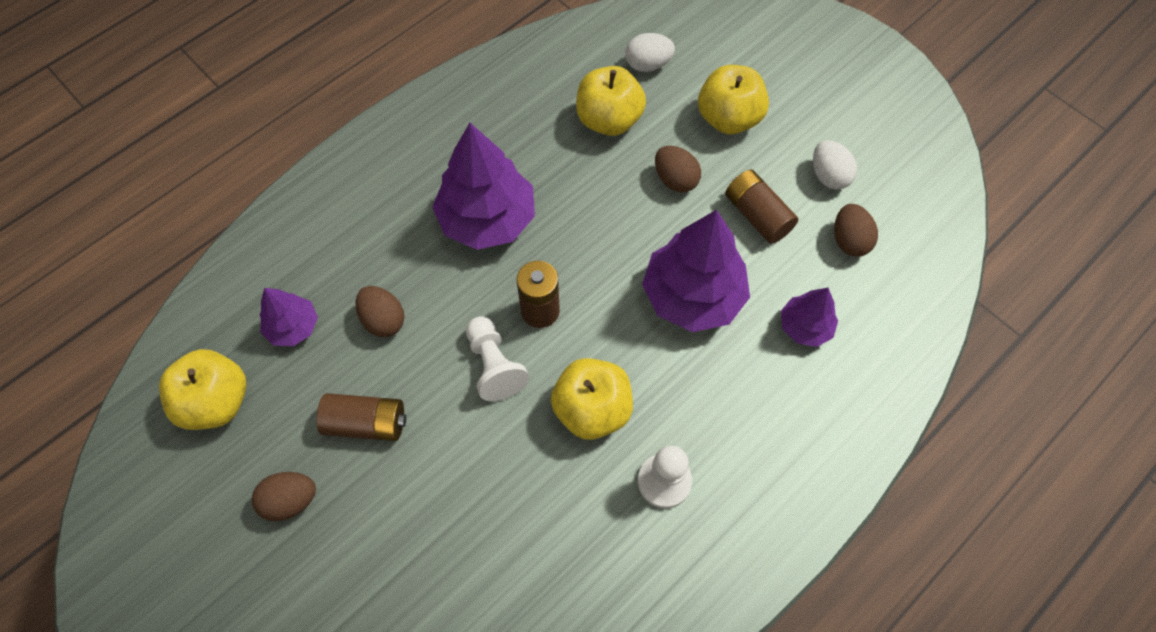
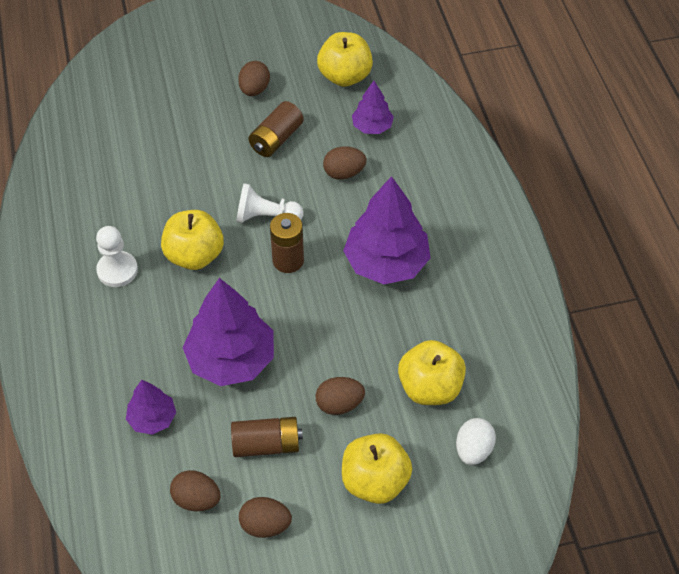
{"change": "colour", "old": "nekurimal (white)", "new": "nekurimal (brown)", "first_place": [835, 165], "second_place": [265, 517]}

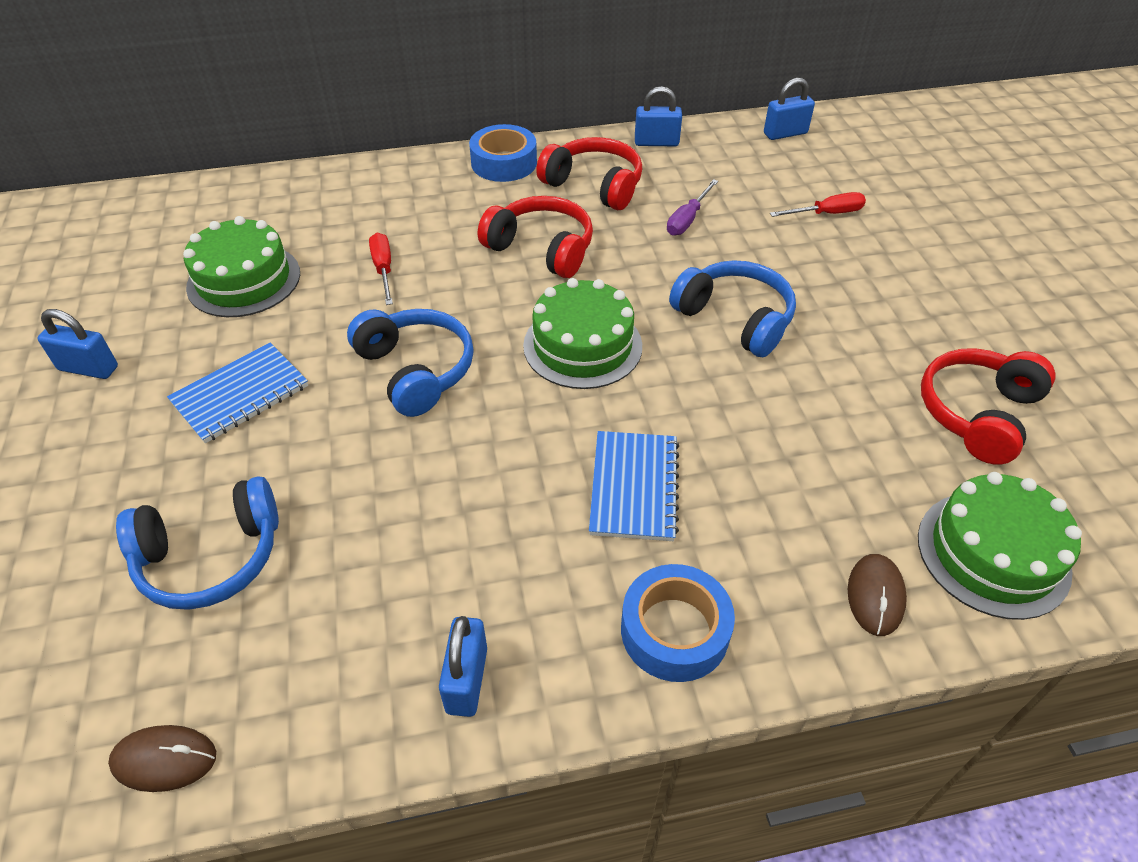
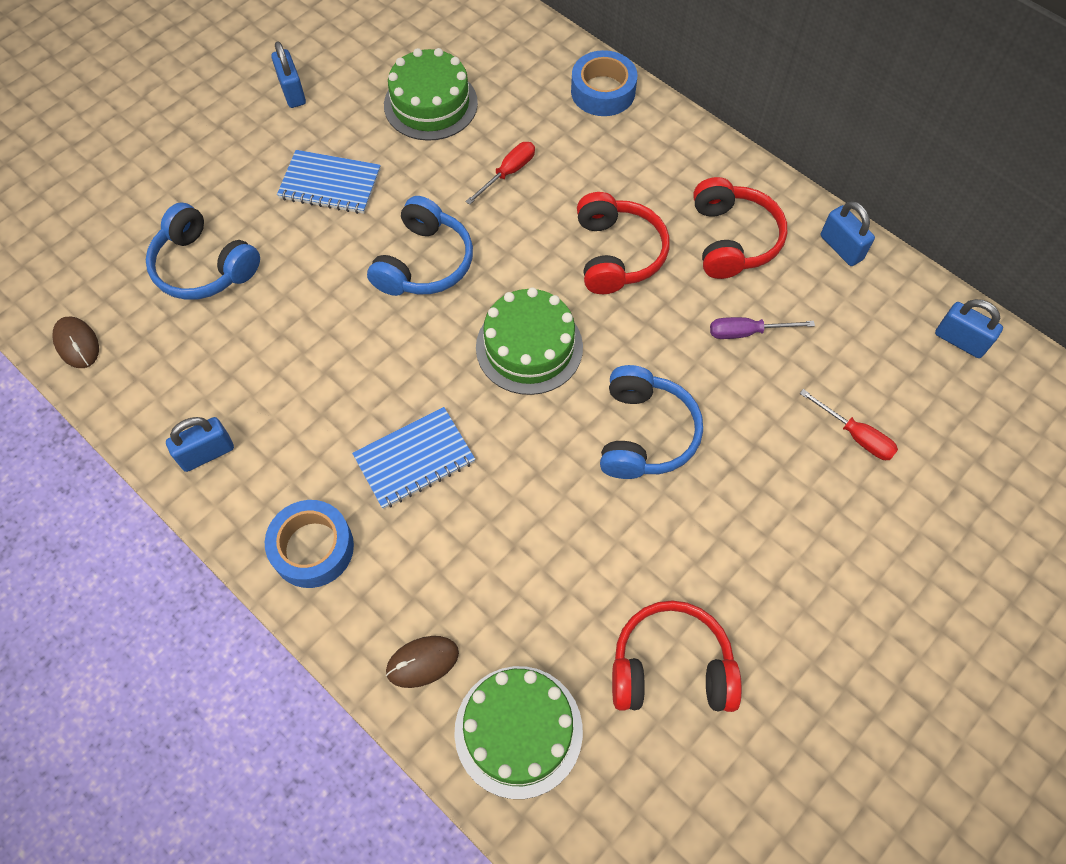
{"change": "relocated", "old": "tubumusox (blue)", "first_place": [503, 153], "second_place": [604, 83]}

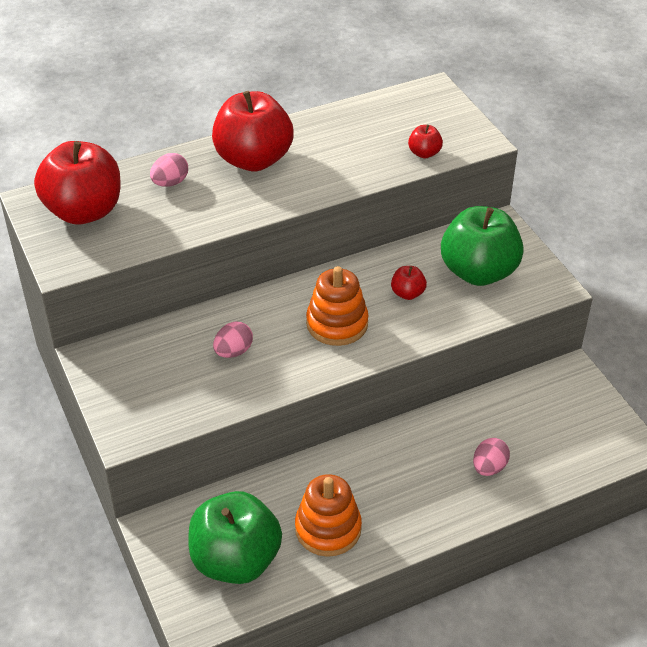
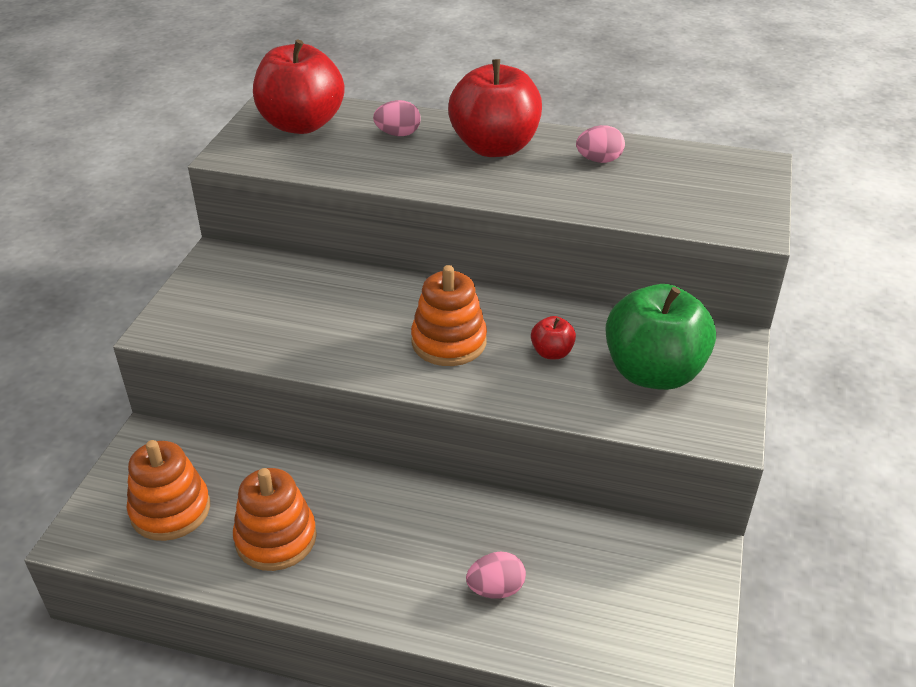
{"change": "missing", "old": "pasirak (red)", "first_place": [425, 141]}
{"change": "relocated", "old": "nekurimal (pink)", "first_place": [233, 340], "second_place": [600, 144]}
{"change": "exchanged", "old": "pasirak (green)", "new": "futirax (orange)", "first_place": [235, 537], "second_place": [168, 490]}

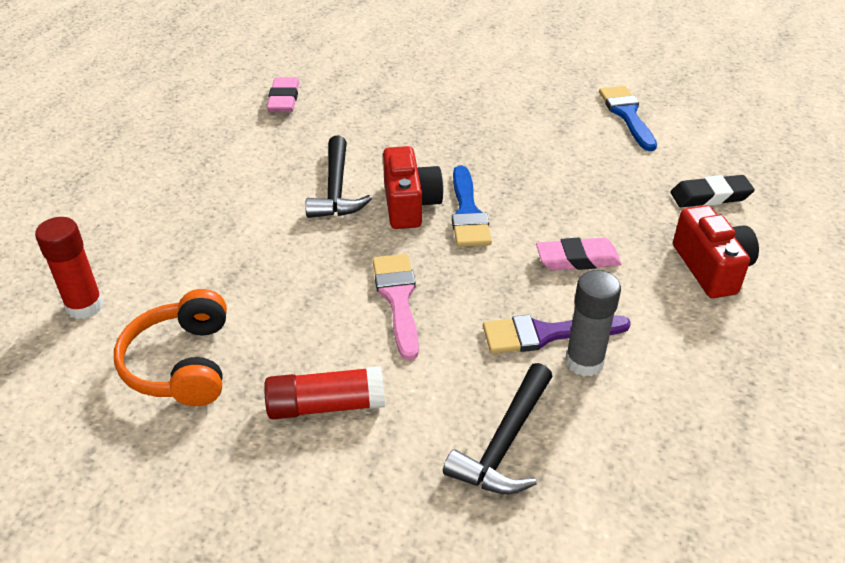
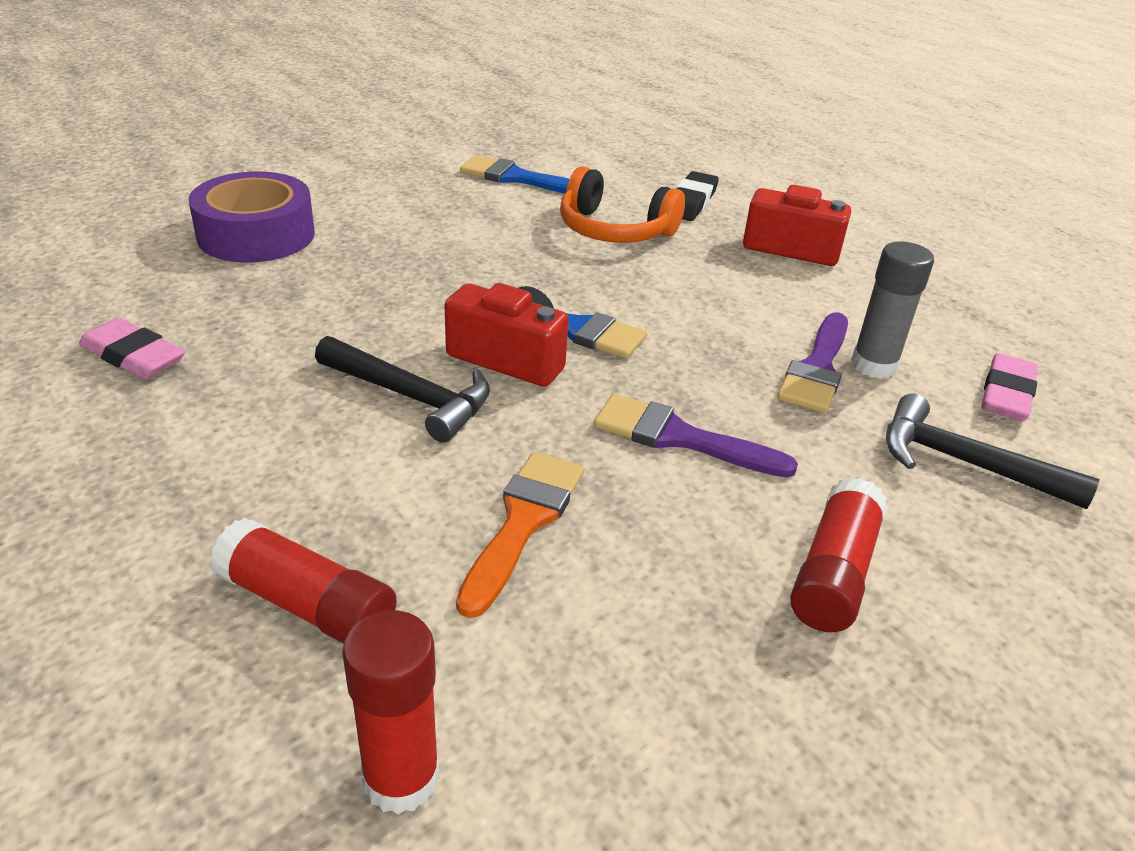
{"change": "relocated", "old": "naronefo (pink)", "first_place": [579, 254], "second_place": [1009, 387]}
{"change": "colour", "old": "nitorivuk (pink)", "new": "nitorivuk (purple)", "first_place": [395, 307], "second_place": [696, 436]}
{"change": "relocated", "old": "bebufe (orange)", "first_place": [170, 347], "second_place": [622, 204]}
{"change": "spun", "old": "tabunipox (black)", "first_place": [498, 428], "second_place": [992, 451], "degrees": 150}
{"change": "appeared", "new": "tubumusox (purple)", "second_place": [252, 216]}
{"change": "appeared", "new": "nitorivuk (orange)", "second_place": [520, 535]}
{"change": "appeared", "new": "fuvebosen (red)", "second_place": [303, 581]}

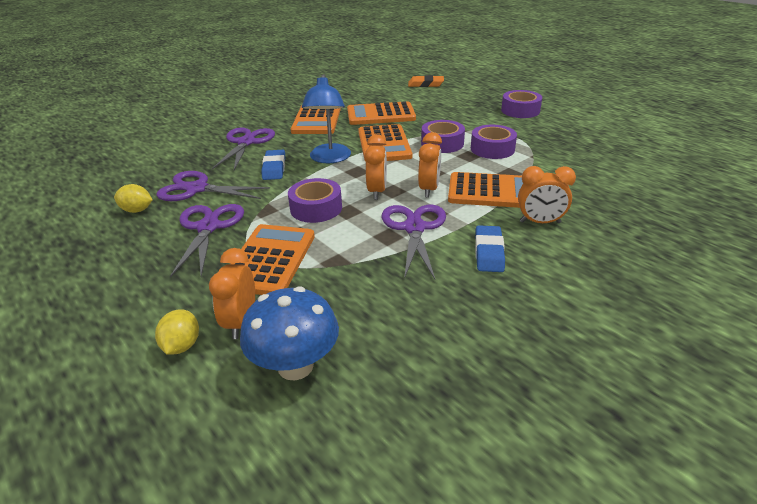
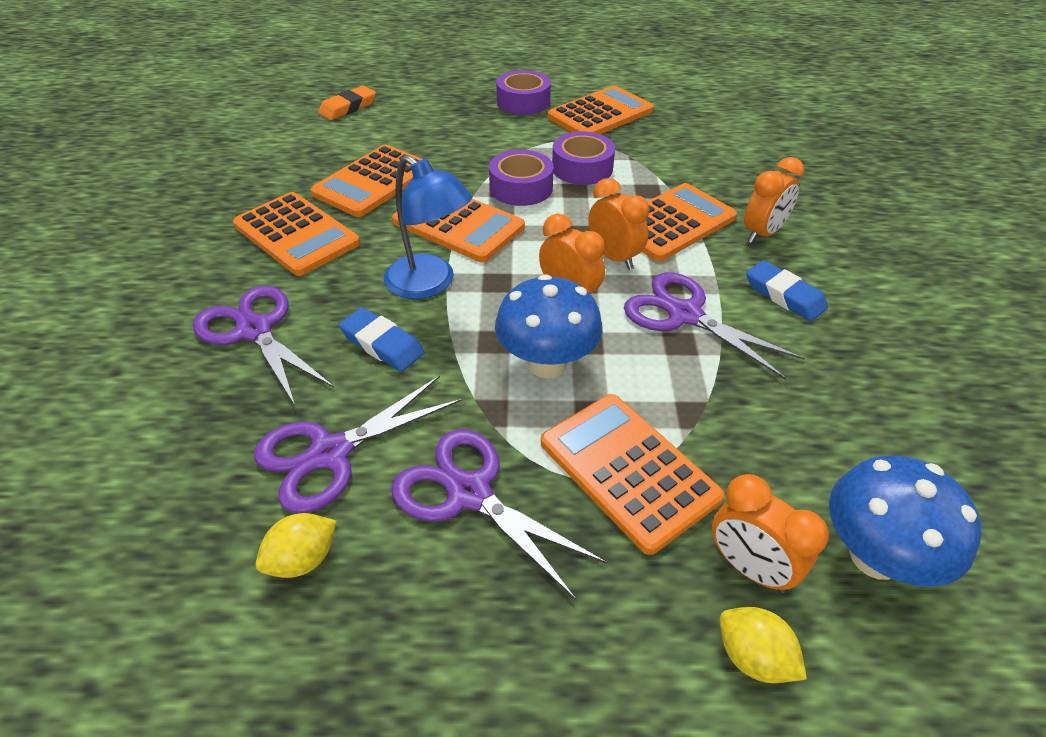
{"change": "exchanged", "old": "tubumusox (purple)", "new": "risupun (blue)", "first_place": [315, 200], "second_place": [549, 326]}
{"change": "appeared", "new": "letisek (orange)", "second_place": [601, 110]}

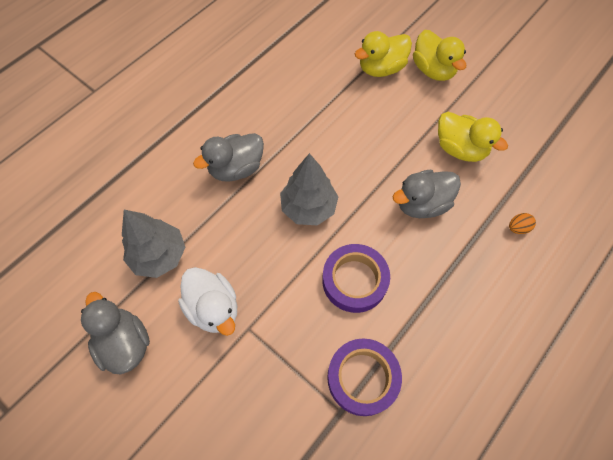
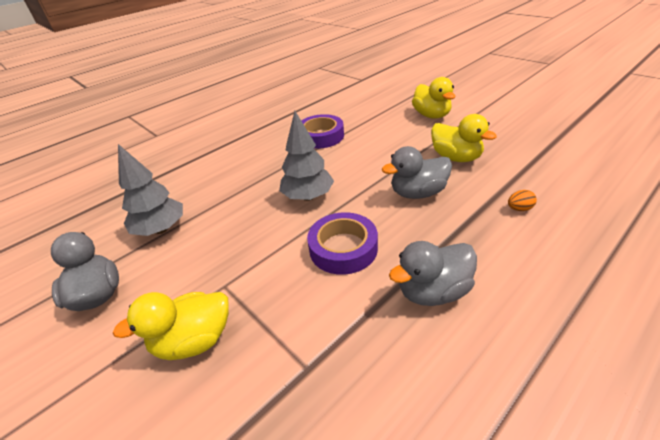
{"change": "relocated", "old": "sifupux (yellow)", "first_place": [383, 54], "second_place": [171, 326]}
{"change": "relocated", "old": "sifupux (grey)", "first_place": [228, 157], "second_place": [433, 273]}
{"change": "missing", "old": "sifupux (white)", "first_place": [207, 301]}
{"change": "relocated", "old": "tubumusox (purple)", "first_place": [364, 377], "second_place": [322, 131]}

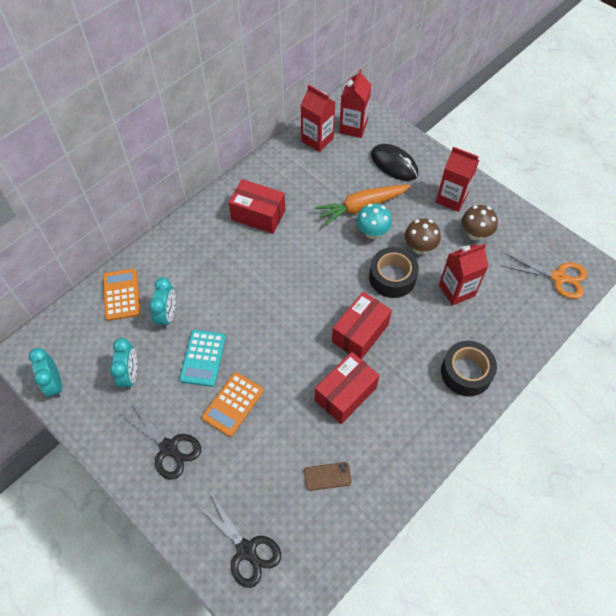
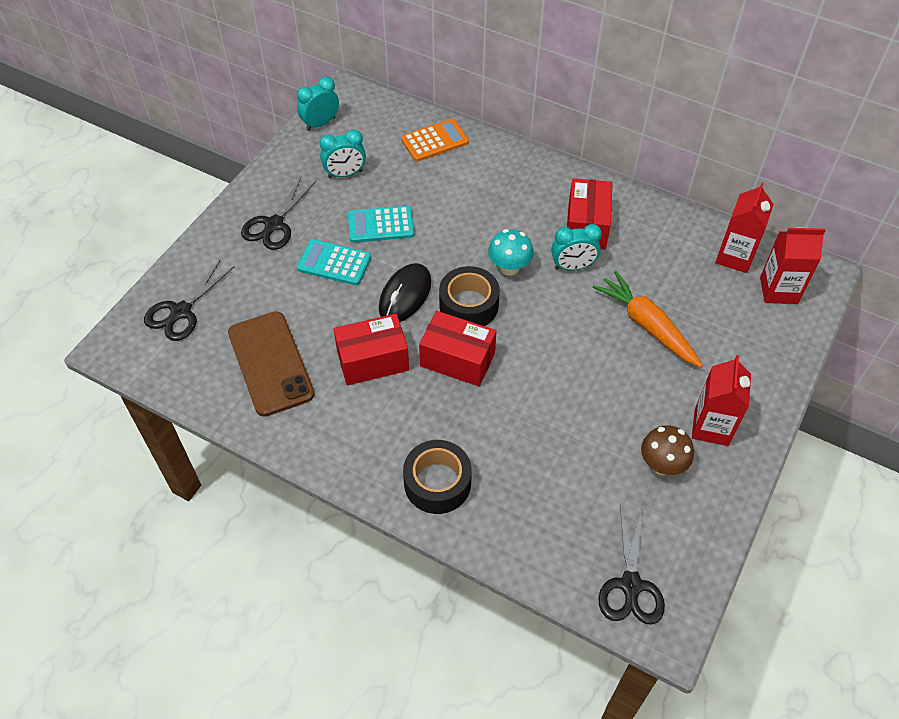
{"change": "relocated", "old": "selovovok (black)", "first_place": [394, 162], "second_place": [405, 292]}
{"change": "relocated", "old": "risupun (turquoise)", "first_place": [374, 221], "second_place": [511, 252]}
{"change": "missing", "old": "risupun (brown)", "first_place": [423, 236]}
{"change": "missing", "old": "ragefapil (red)", "first_place": [464, 274]}
{"change": "relocated", "old": "tubumusox (black)", "first_place": [394, 272], "second_place": [469, 296]}
{"change": "colour", "old": "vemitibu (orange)", "new": "vemitibu (black)", "first_place": [545, 276], "second_place": [631, 565]}
{"change": "relocated", "old": "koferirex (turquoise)", "first_place": [162, 303], "second_place": [576, 247]}
{"change": "spun", "old": "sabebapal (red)", "first_place": [347, 388], "second_place": [371, 349], "degrees": -45}
{"change": "colour", "old": "letisek (orange)", "new": "letisek (turquoise)", "first_place": [233, 404], "second_place": [334, 262]}
{"change": "size", "old": "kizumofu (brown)", "first_place": [328, 476], "second_place": [271, 364], "factor": 2.22}

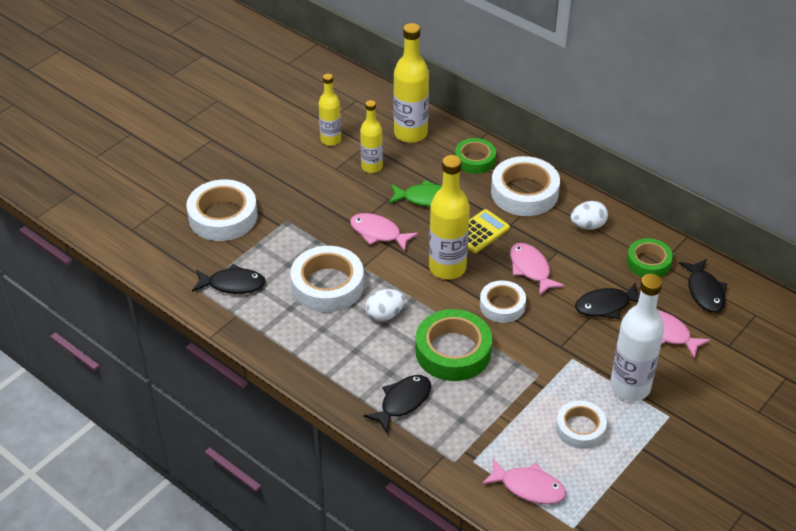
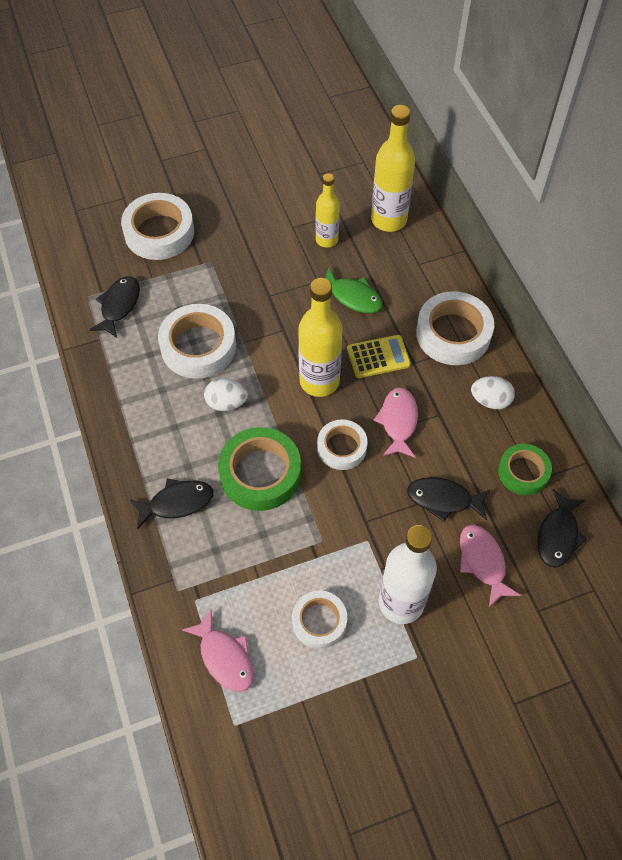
{"change": "missing", "old": "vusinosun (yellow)", "first_place": [329, 110]}
{"change": "missing", "old": "tubumusox (green)", "first_place": [475, 156]}
{"change": "missing", "old": "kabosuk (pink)", "first_place": [384, 232]}
{"change": "spun", "old": "kabosuk (black)", "first_place": [229, 279], "second_place": [114, 307], "degrees": -105}

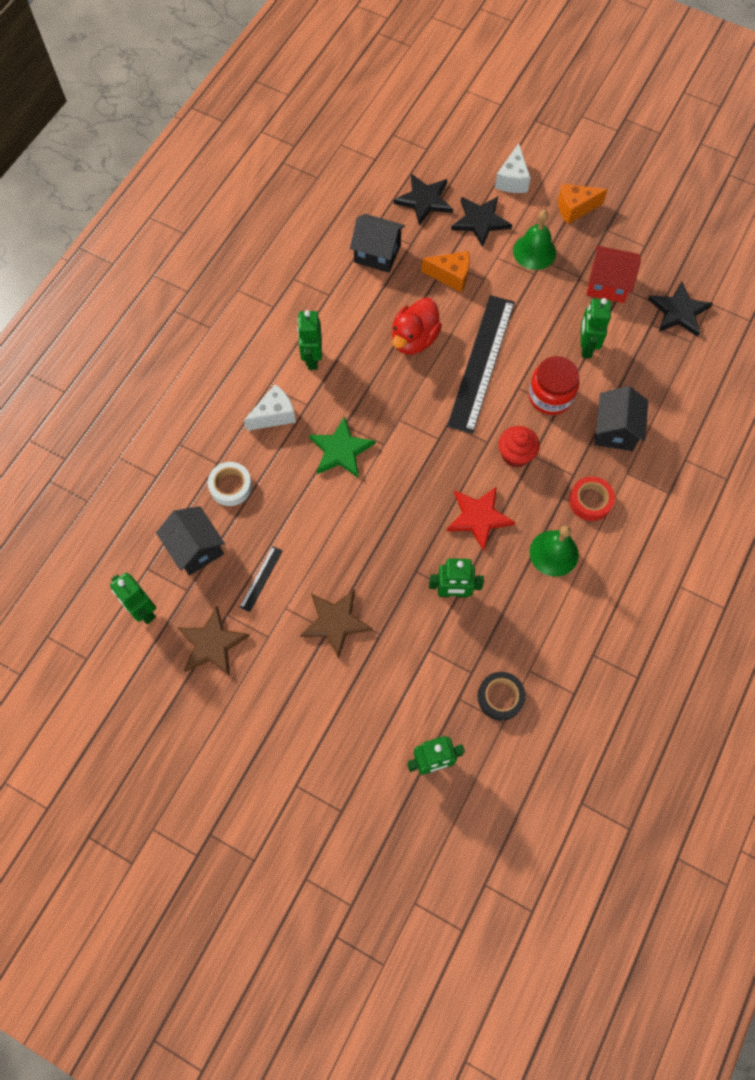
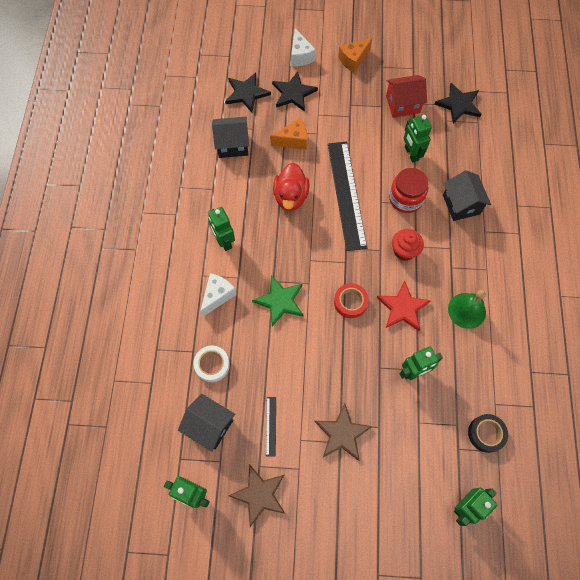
{"change": "missing", "old": "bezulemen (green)", "first_place": [534, 240]}
{"change": "relocated", "old": "tubumusox (red)", "first_place": [592, 498], "second_place": [351, 300]}

